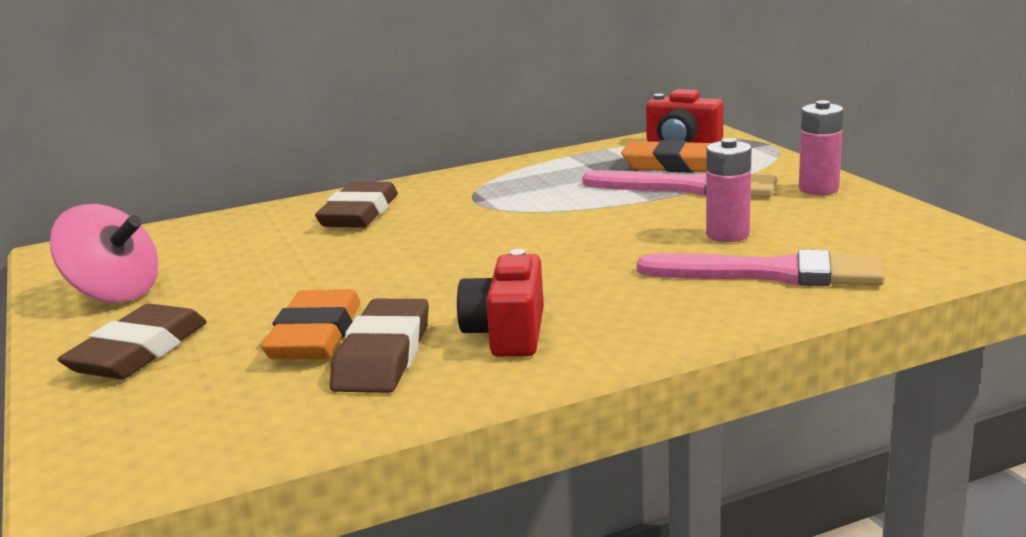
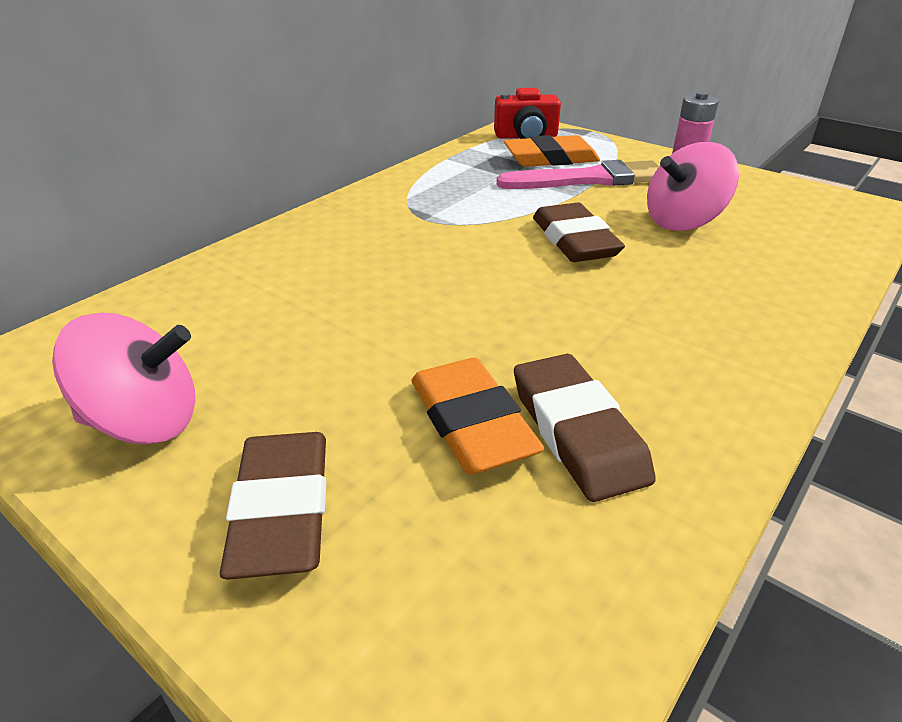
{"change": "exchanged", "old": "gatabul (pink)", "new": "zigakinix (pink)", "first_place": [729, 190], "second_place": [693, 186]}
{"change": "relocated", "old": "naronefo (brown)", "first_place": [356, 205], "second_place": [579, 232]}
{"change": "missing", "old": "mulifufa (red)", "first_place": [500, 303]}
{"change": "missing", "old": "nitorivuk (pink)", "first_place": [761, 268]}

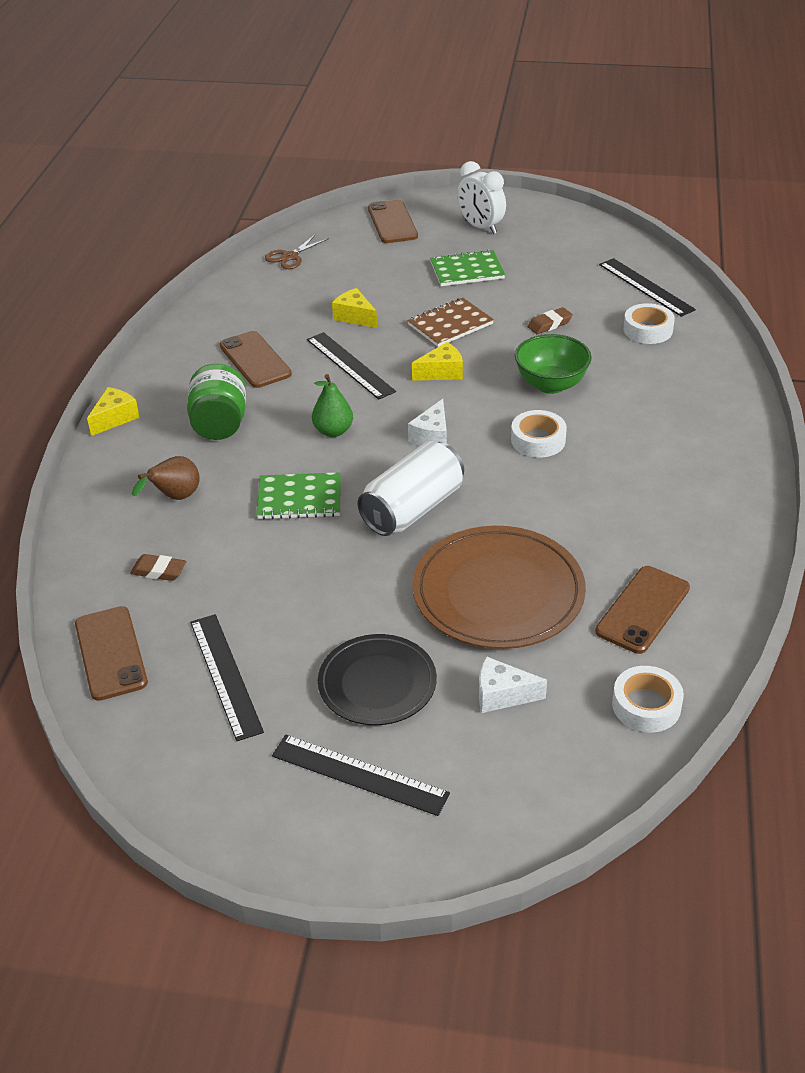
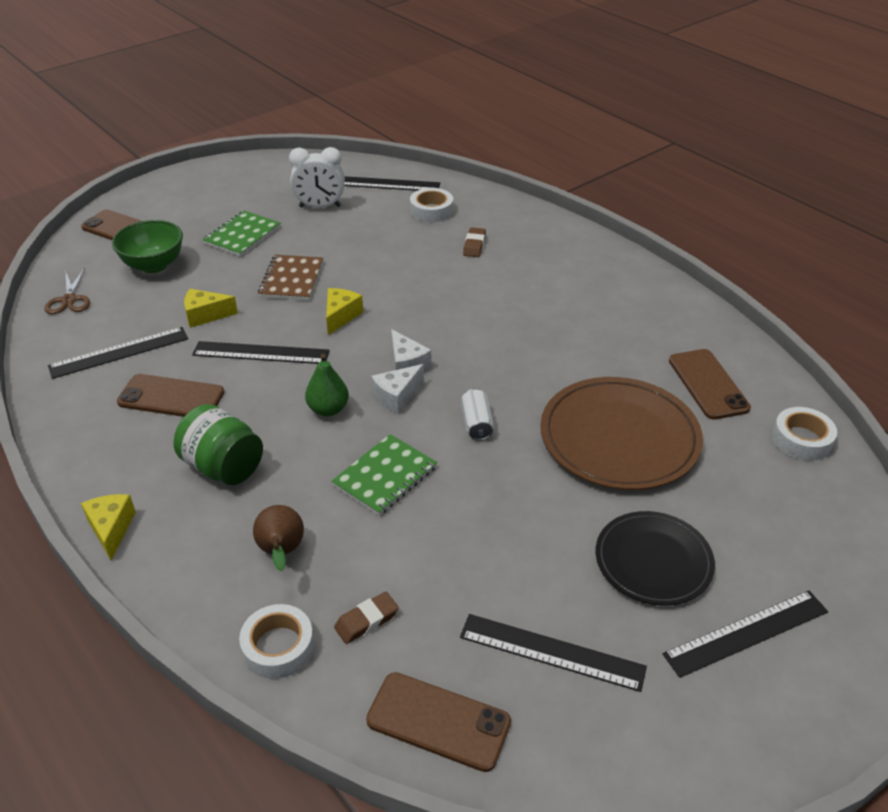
{"change": "relocated", "old": "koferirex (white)", "first_place": [481, 197], "second_place": [317, 177]}
{"change": "relocated", "old": "naronefo (brown)", "first_place": [550, 320], "second_place": [474, 242]}
{"change": "relocated", "old": "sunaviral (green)", "first_place": [553, 364], "second_place": [147, 246]}
{"change": "relocated", "old": "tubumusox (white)", "first_place": [539, 433], "second_place": [276, 641]}
{"change": "size", "old": "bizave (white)", "first_place": [410, 488], "second_place": [477, 415], "factor": 0.49}
{"change": "relocated", "old": "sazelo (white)", "first_place": [513, 684], "second_place": [397, 389]}
{"change": "appeared", "new": "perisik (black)", "second_place": [118, 353]}

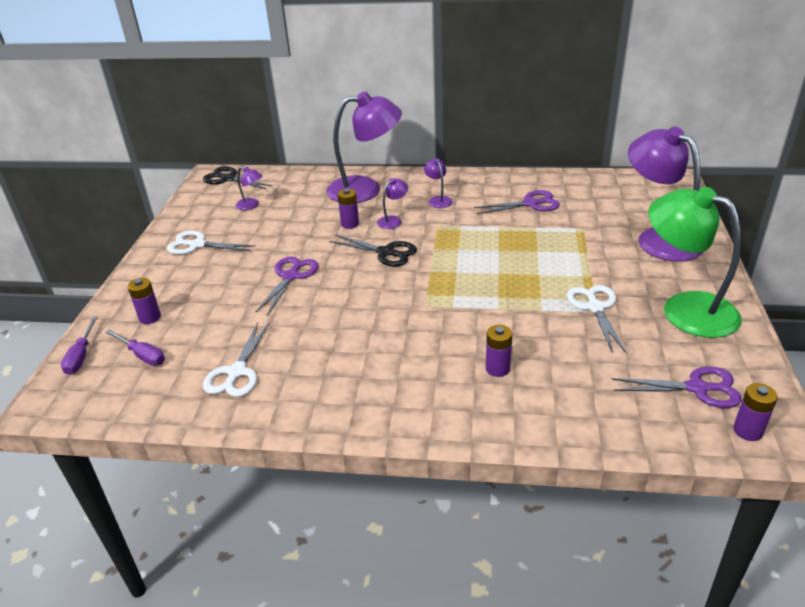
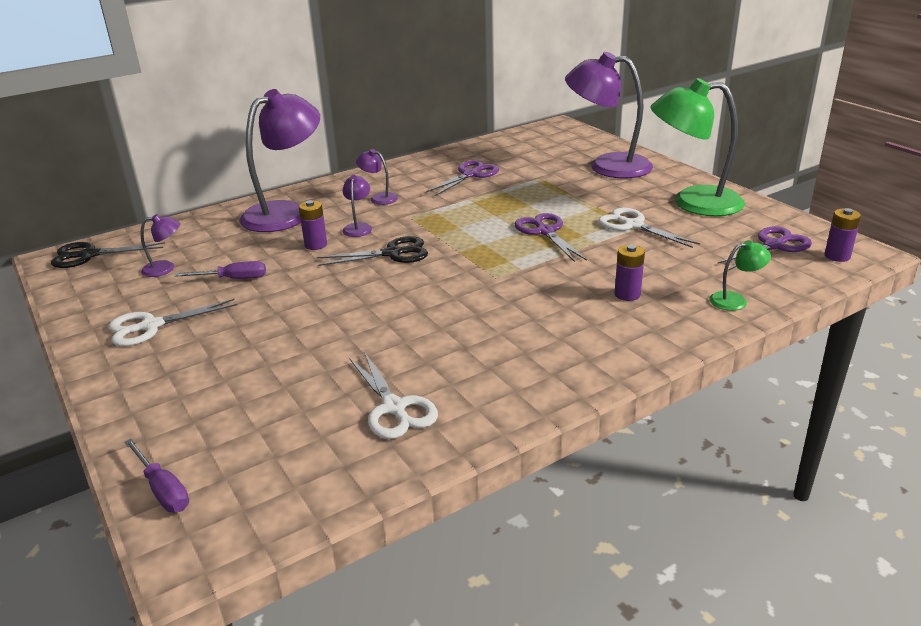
{"change": "relocated", "old": "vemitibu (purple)", "first_place": [287, 286], "second_place": [551, 237]}
{"change": "missing", "old": "gatabul (purple)", "first_place": [144, 301]}
{"change": "relocated", "old": "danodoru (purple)", "first_place": [135, 348], "second_place": [220, 270]}
{"change": "appeared", "new": "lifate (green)", "second_place": [740, 275]}

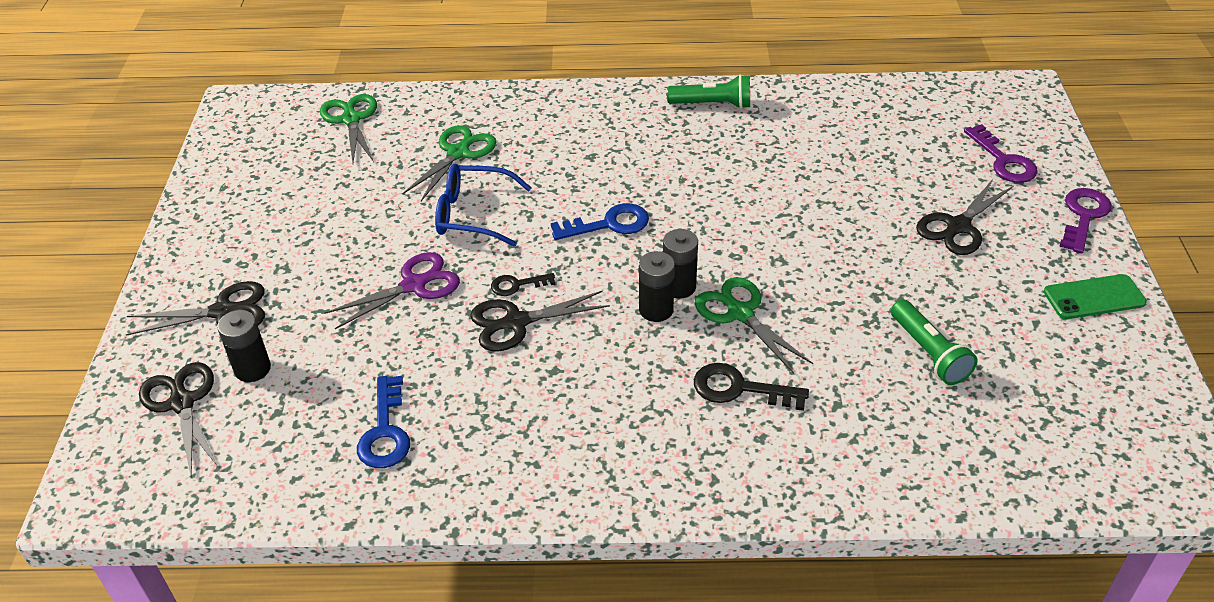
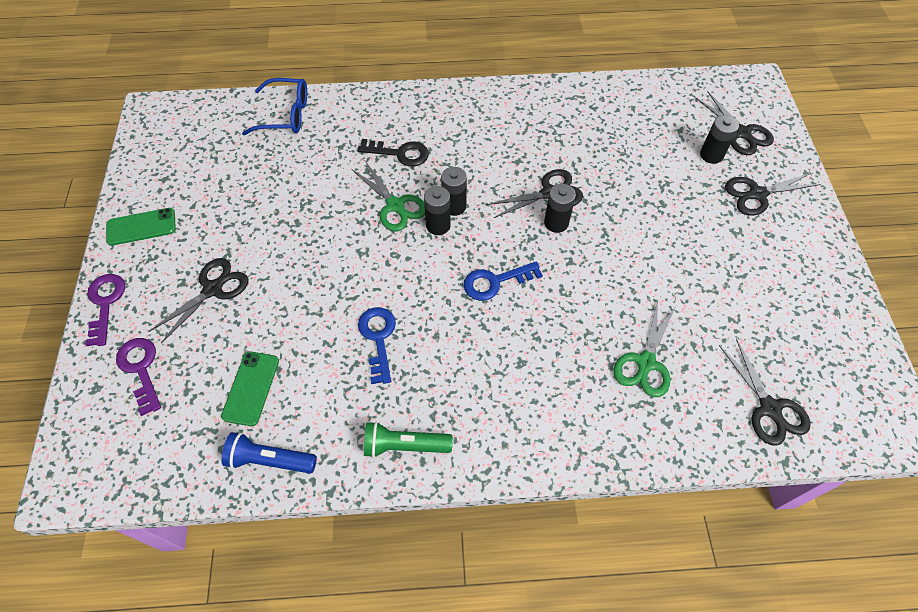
{"change": "colour", "old": "vemitibu (green)", "new": "vemitibu (black)", "first_place": [348, 128], "second_place": [765, 392]}
{"change": "relocated", "old": "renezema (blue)", "first_place": [483, 205], "second_place": [274, 106]}
{"change": "spun", "old": "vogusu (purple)", "first_place": [1085, 220], "second_place": [105, 310], "degrees": 150}
{"change": "missing", "old": "vemitibu (purple)", "first_place": [392, 290]}
{"change": "exchanged", "old": "vogusu (black)", "new": "gatabul (black)", "first_place": [523, 284], "second_place": [560, 208]}
{"change": "missing", "old": "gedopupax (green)", "first_place": [934, 342]}
{"change": "relocated", "old": "vogusu (blue)", "first_place": [383, 422], "second_place": [377, 345]}
{"change": "appeared", "new": "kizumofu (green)", "second_place": [250, 389]}
{"change": "appeared", "new": "gedopupax (blue)", "second_place": [269, 453]}

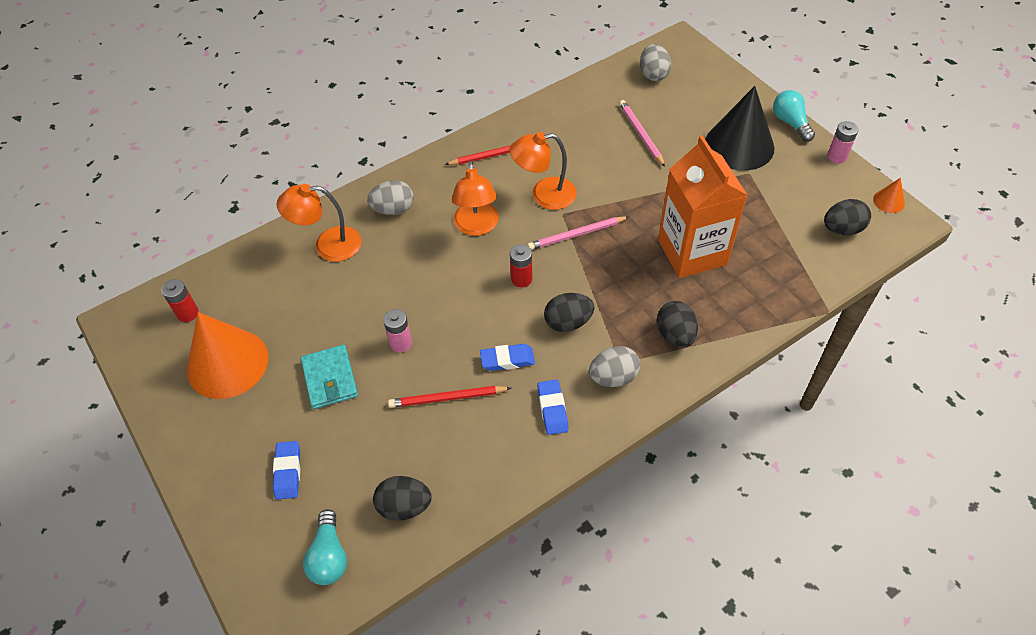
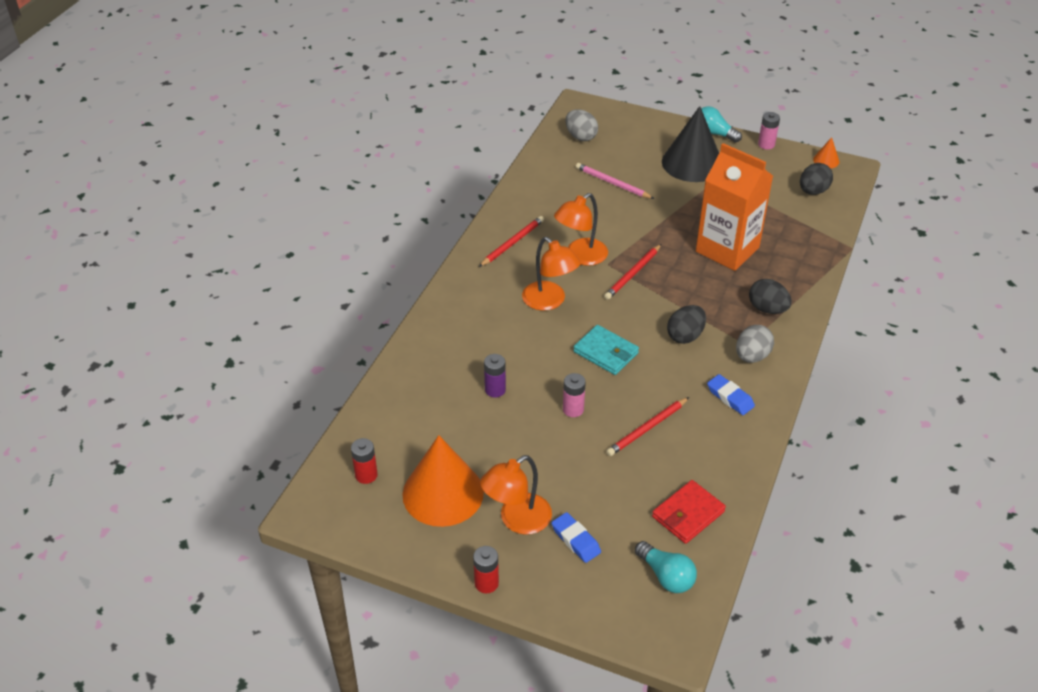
{"change": "missing", "old": "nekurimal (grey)", "first_place": [390, 197]}
{"change": "relocated", "old": "lifate (orange)", "first_place": [319, 223], "second_place": [516, 495]}
{"change": "colour", "old": "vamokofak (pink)", "new": "vamokofak (red)", "first_place": [578, 233], "second_place": [632, 272]}
{"change": "relocated", "old": "gatabul (red)", "first_place": [521, 266], "second_place": [486, 569]}
{"change": "missing", "old": "naronefo (blue)", "first_place": [507, 357]}
{"change": "relocated", "old": "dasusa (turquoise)", "first_place": [329, 377], "second_place": [606, 350]}
{"change": "exchanged", "old": "nekurimal (black)", "new": "dasusa (red)", "first_place": [402, 498], "second_place": [689, 512]}
{"change": "appeared", "new": "gatabul (purple)", "second_place": [495, 376]}

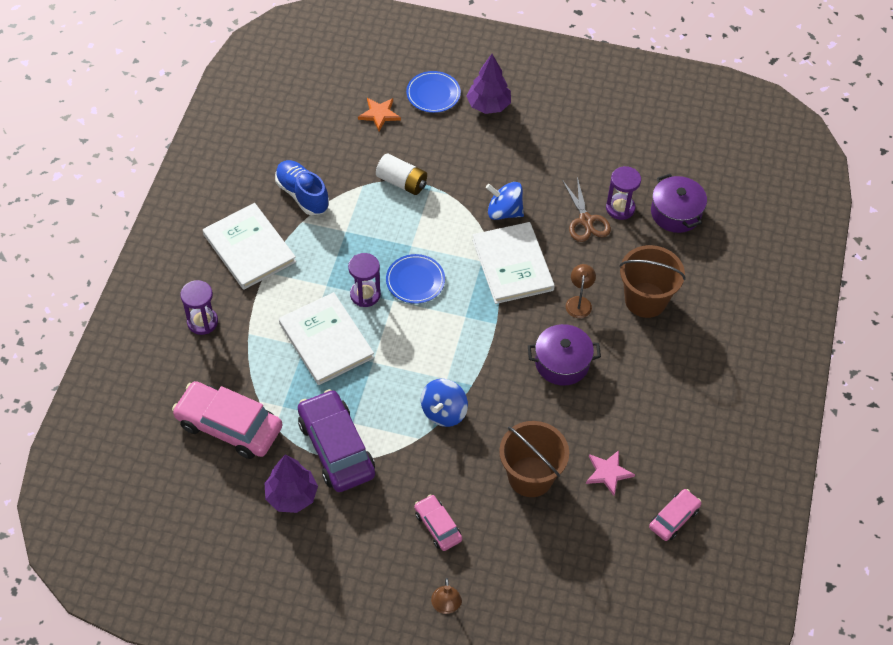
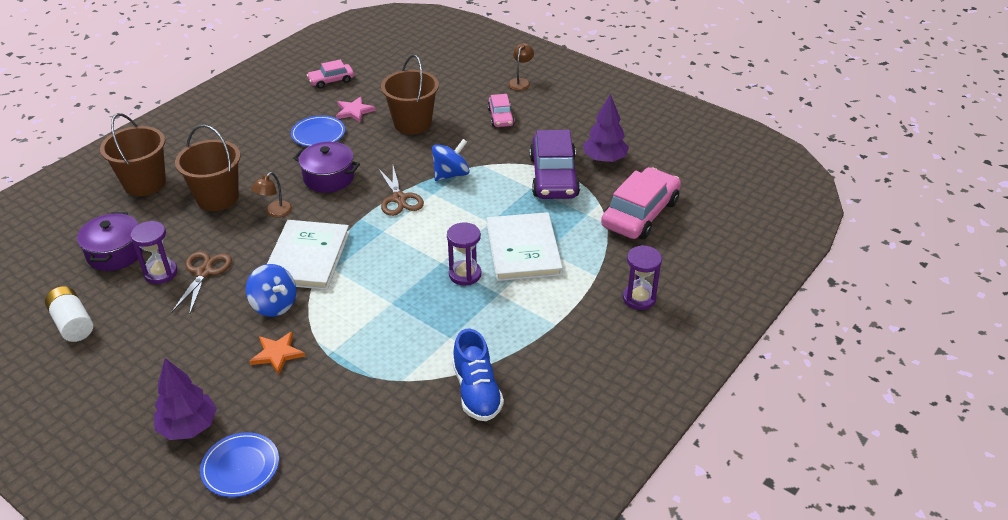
{"change": "relocated", "old": "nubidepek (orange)", "first_place": [379, 114], "second_place": [277, 353]}
{"change": "relocated", "old": "gatabul (white)", "first_place": [401, 174], "second_place": [69, 314]}
{"change": "missing", "old": "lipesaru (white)", "first_place": [249, 246]}
{"change": "relocated", "old": "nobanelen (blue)", "first_place": [415, 279], "second_place": [318, 131]}
{"change": "spun", "old": "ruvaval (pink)", "first_place": [227, 420], "second_place": [641, 203], "degrees": -105}
{"change": "appeared", "new": "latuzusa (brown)", "second_place": [133, 154]}
{"change": "appeared", "new": "vemitibu (brown)", "second_place": [401, 191]}

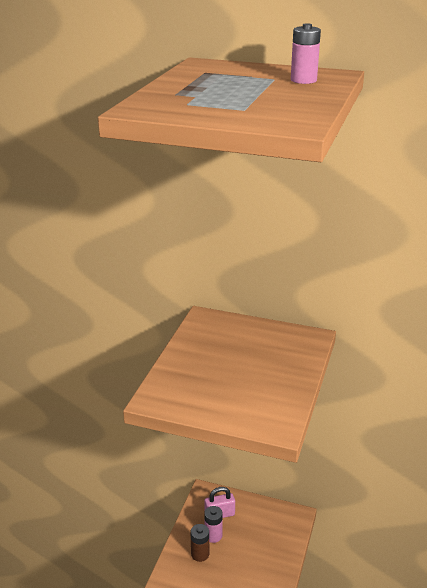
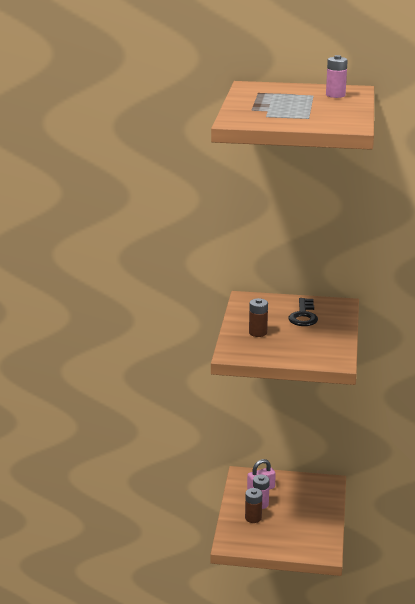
{"change": "appeared", "new": "gatabul (brown)", "second_place": [258, 317]}
{"change": "appeared", "new": "vogusu (black)", "second_place": [303, 312]}

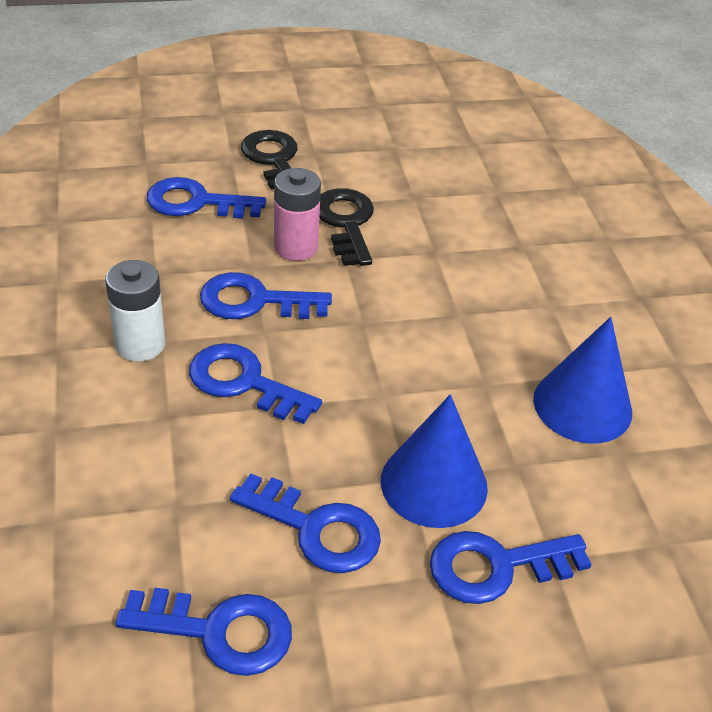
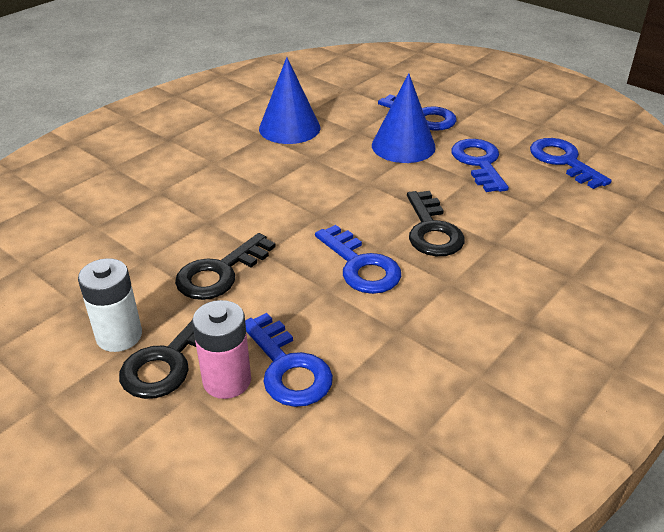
{"change": "relocated", "old": "gatabul (pink)", "first_place": [297, 214], "second_place": [221, 349]}
{"change": "relocated", "old": "gatabul (white)", "first_place": [135, 310], "second_place": [110, 305]}
{"change": "colour", "old": "vogusu (blue)", "new": "vogusu (black)", "first_place": [255, 383], "second_place": [436, 223]}

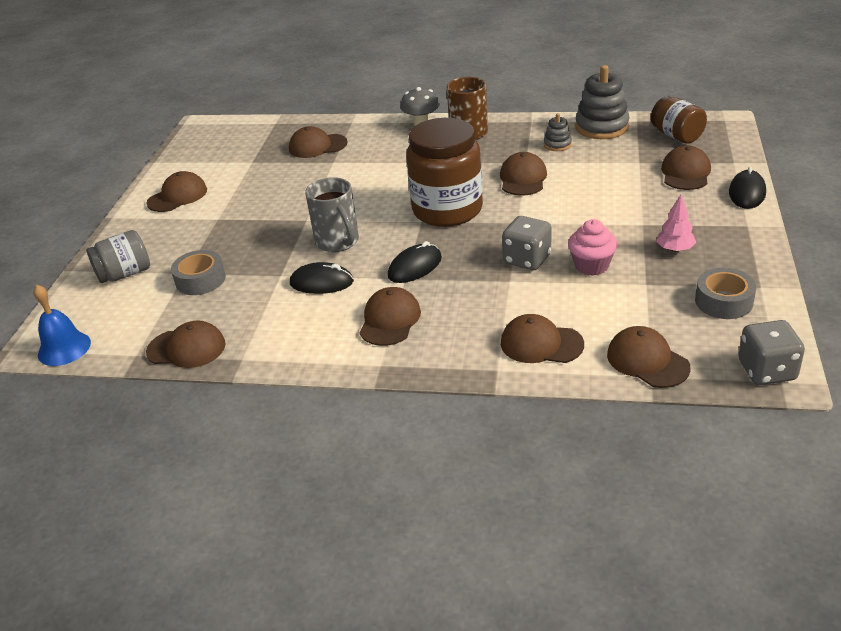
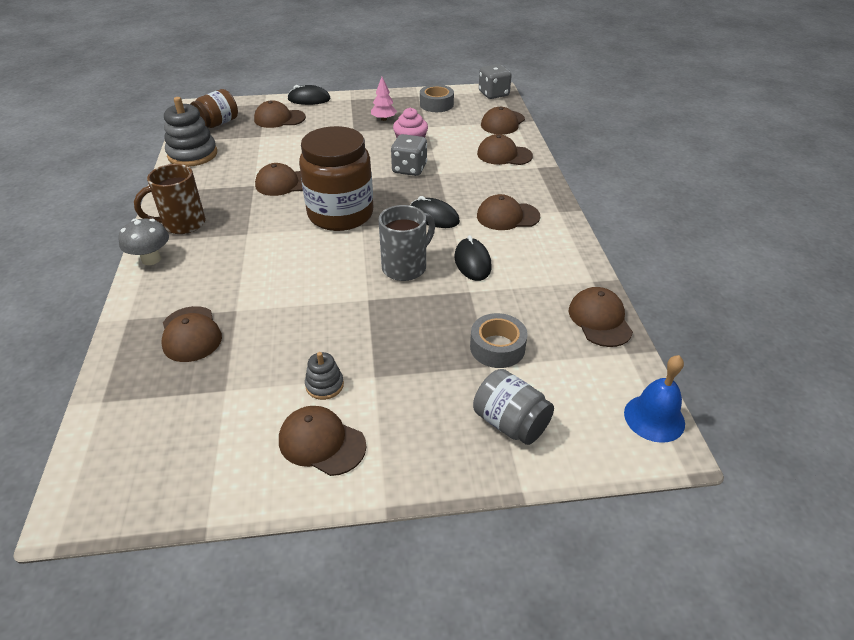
{"change": "relocated", "old": "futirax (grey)", "first_place": [558, 132], "second_place": [324, 376]}
{"change": "spun", "old": "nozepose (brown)", "first_place": [542, 338], "second_place": [505, 149], "degrees": 105}

